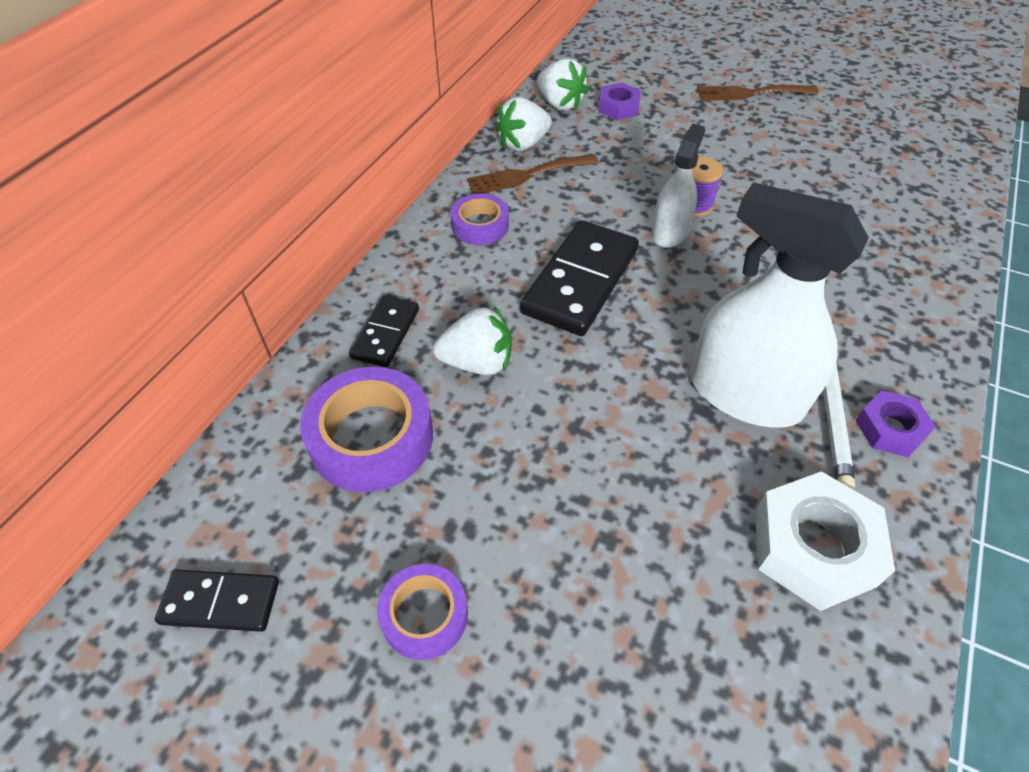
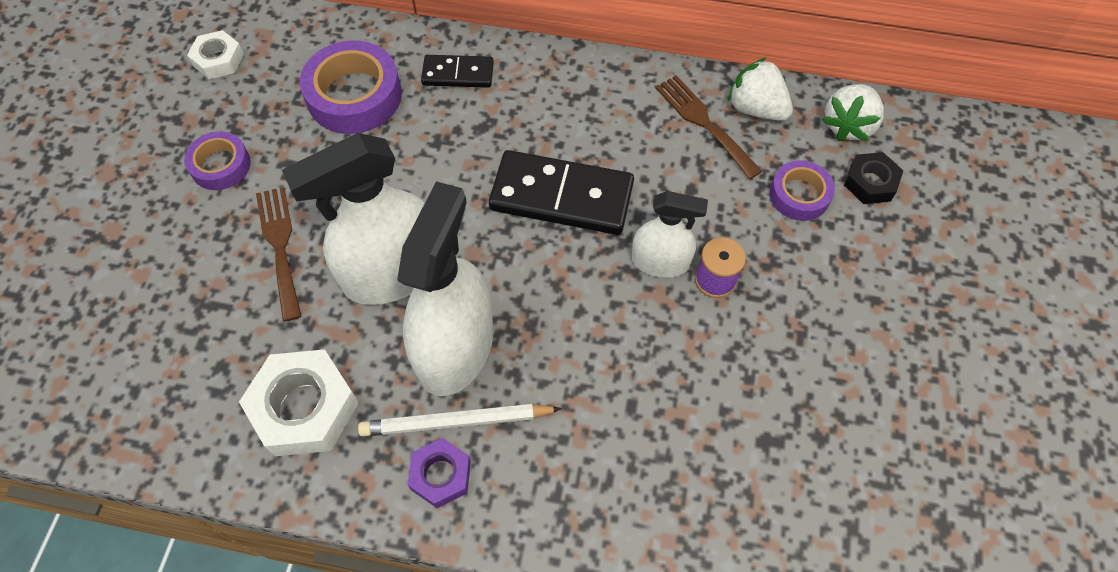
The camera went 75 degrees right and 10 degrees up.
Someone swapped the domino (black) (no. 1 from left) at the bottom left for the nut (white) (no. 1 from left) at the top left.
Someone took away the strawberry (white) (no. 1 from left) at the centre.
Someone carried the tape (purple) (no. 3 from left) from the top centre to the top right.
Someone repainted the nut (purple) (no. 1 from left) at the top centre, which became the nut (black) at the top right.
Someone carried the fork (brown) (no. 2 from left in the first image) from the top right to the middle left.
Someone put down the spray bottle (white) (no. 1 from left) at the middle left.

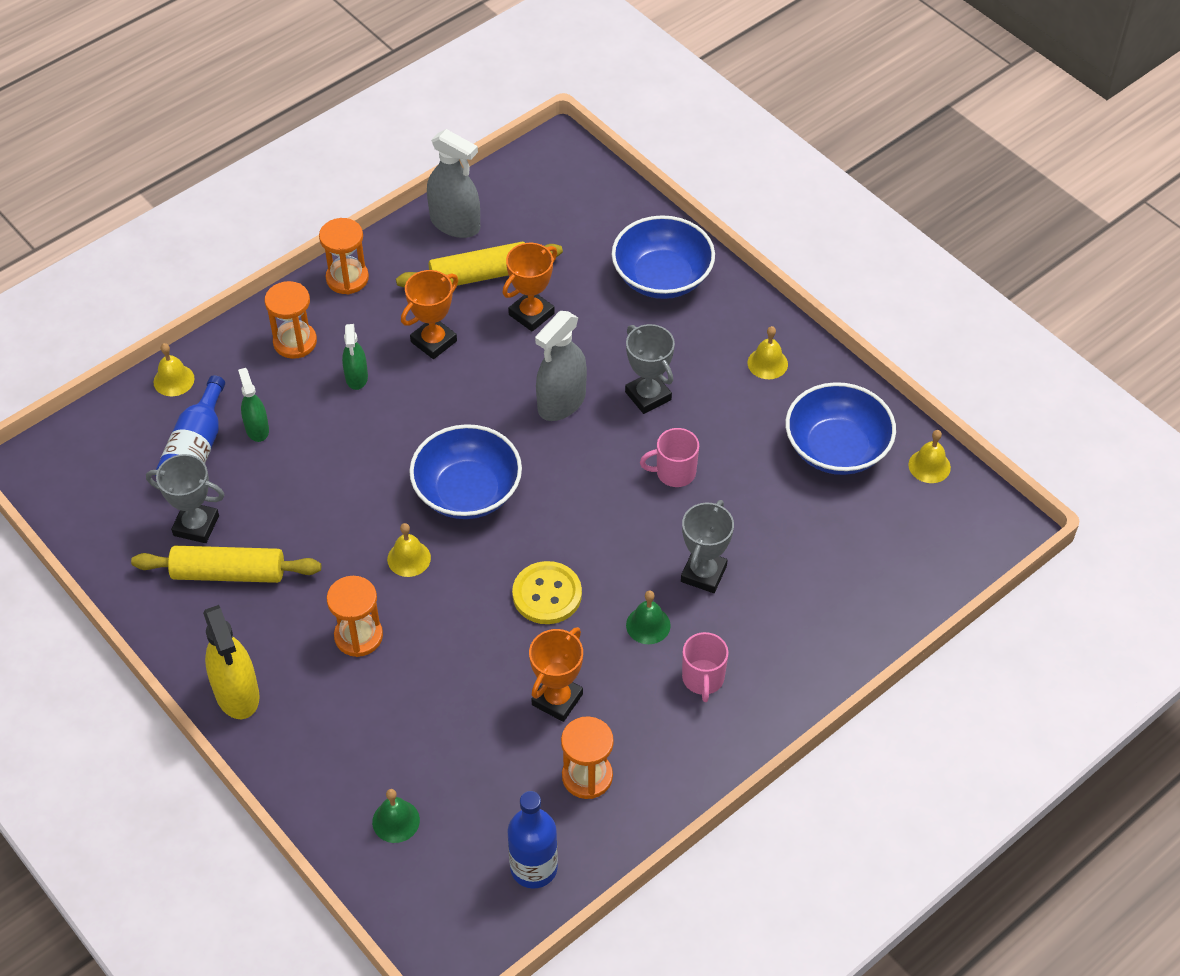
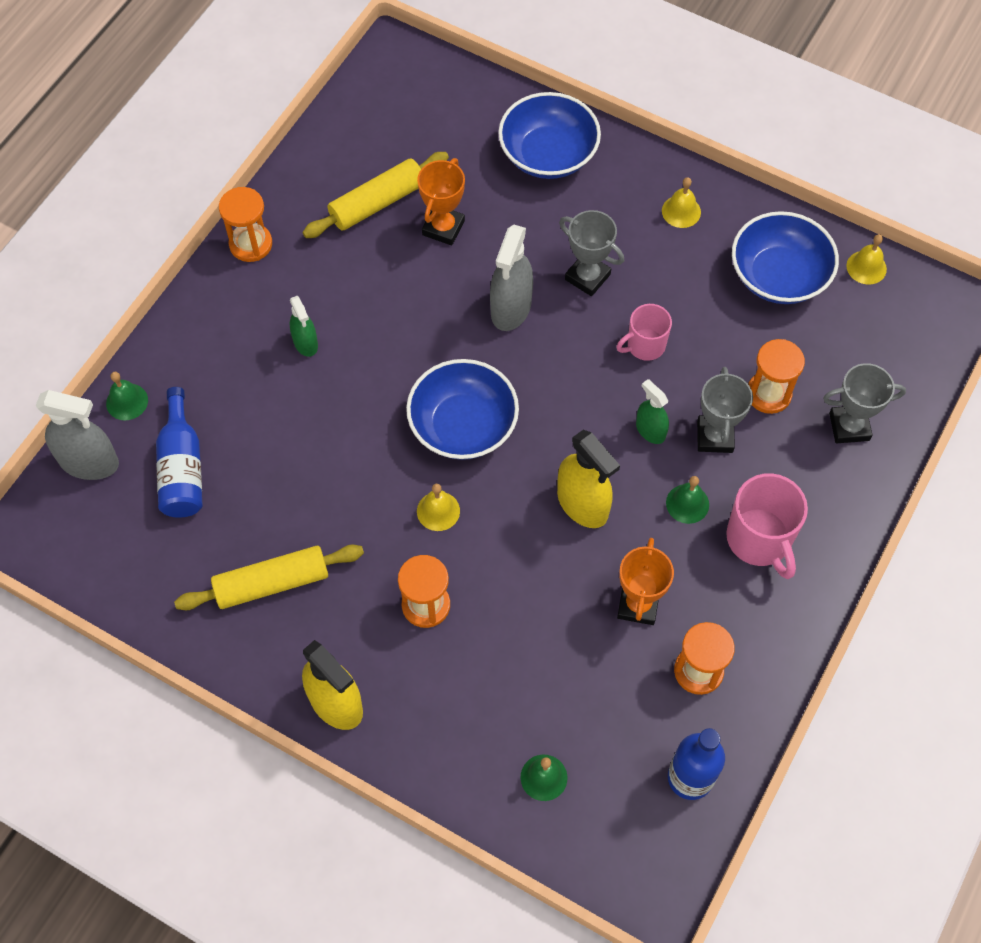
The camera went 20 degrees left and 10 degrees up.
Someone carried the trophy (grey) (no. 1 from left in the first image) from the middle left to the middle right.
Someone repainted the bell (yellow) (no. 1 from left) at the middle left, which became the bell (green) (no. 1 from left) at the middle left.
Someone carried the spray bottle (green) (no. 1 from left in the first image) from the middle left to the centre.
Someone carried the hourglass (orange) (no. 1 from left in the first image) from the top left to the middle right.
Someone took away the trophy (orange) (no. 1 from left) at the top centre.
Someone carried the spray bottle (grey) (no. 1 from left) from the top centre to the middle left.
Someone swapped the button (yellow) at the centre for the spray bottle (yellow) (no. 2 from left) at the centre.
Someone scaled the mug (pink) (no. 2 from left) at the bottom centre by 1.59.

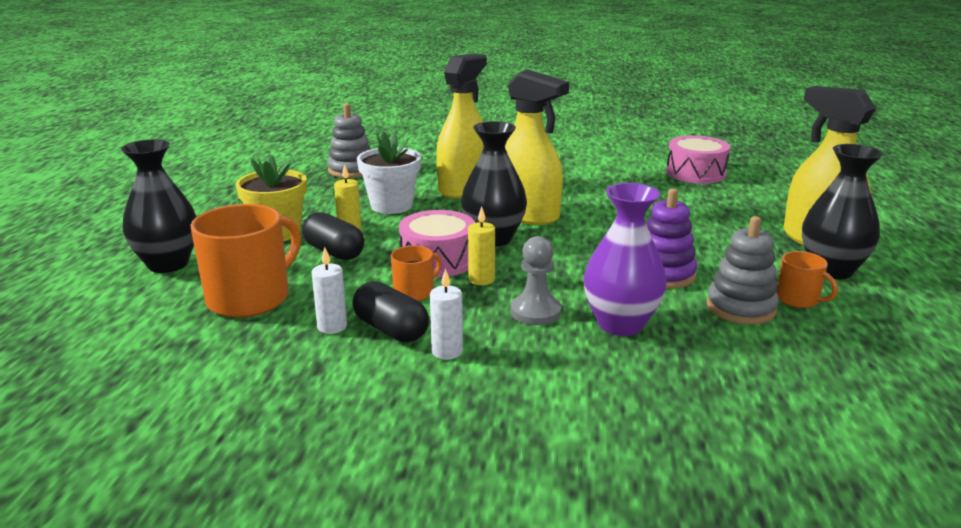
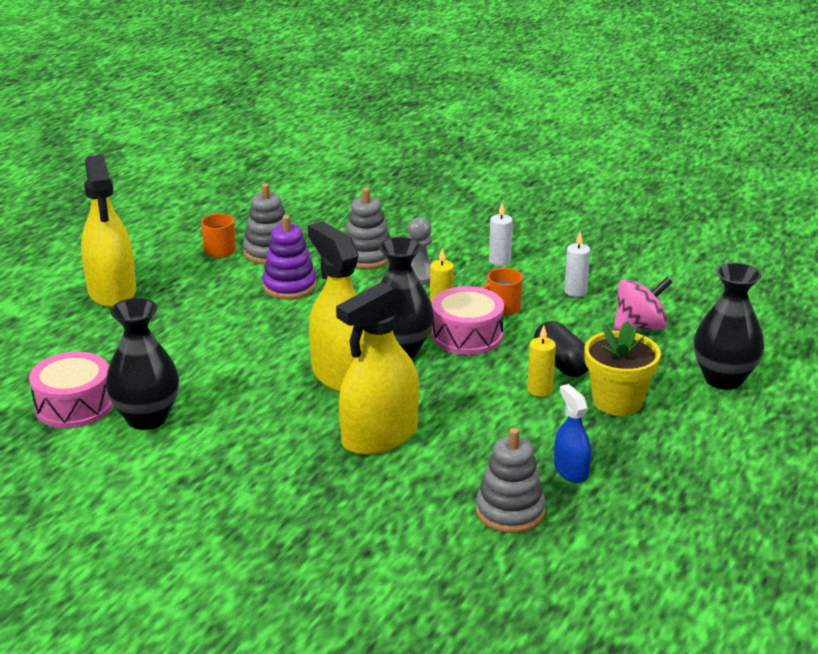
The camera went 160 degrees left and 5 degrees up.
Someone swapped the mug (orange) (no. 1 from left) at the middle left for the spinning top (pink) at the middle right.
Someone took away the capsule (black) (no. 2 from left) at the centre.
Someone took away the flower pot (white) at the top centre.
Someone swapped the vase (purple) at the centre for the stacking toy (grey) (no. 2 from left) at the centre.
Someone carried the vase (black) (no. 3 from left in the first image) from the middle right to the middle left.
Someone put down the spray bottle (blue) at the middle right.

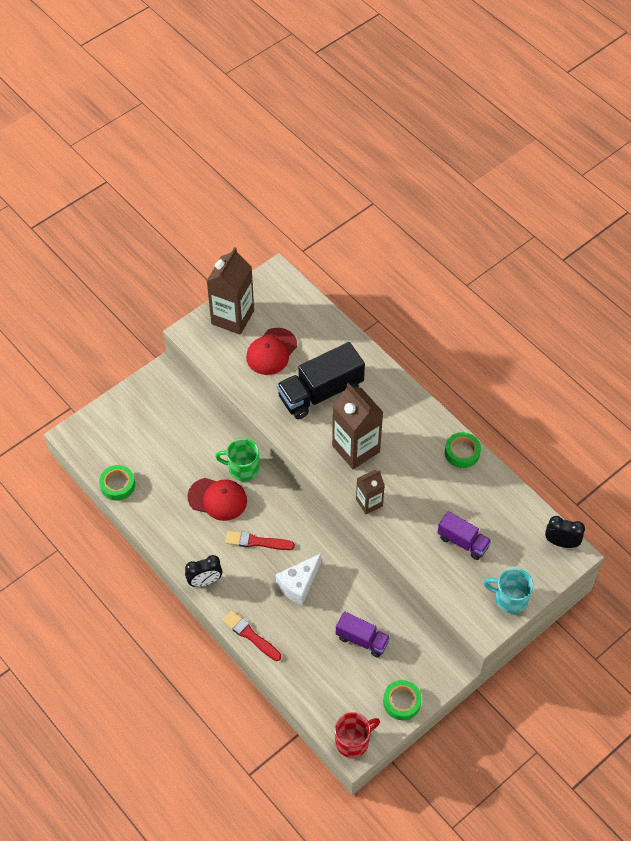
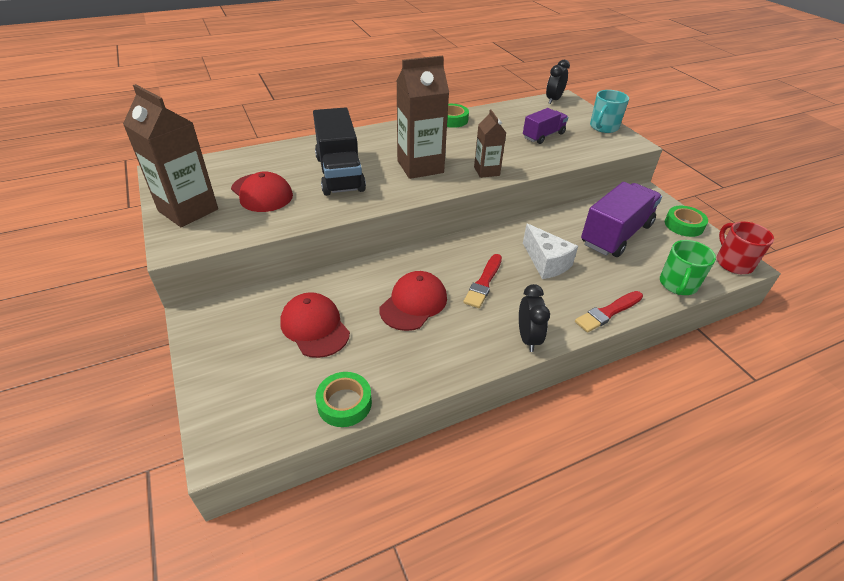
The camera went 75 degrees left and 15 degrees down.
Someone carried the mug (green) from the centre to the middle right.
Someone scaled the truck (purple) (no. 1 from left in the first image) at the bottom centre by 1.74.
Someone put down the cap (red) (no. 2 from left) at the centre.

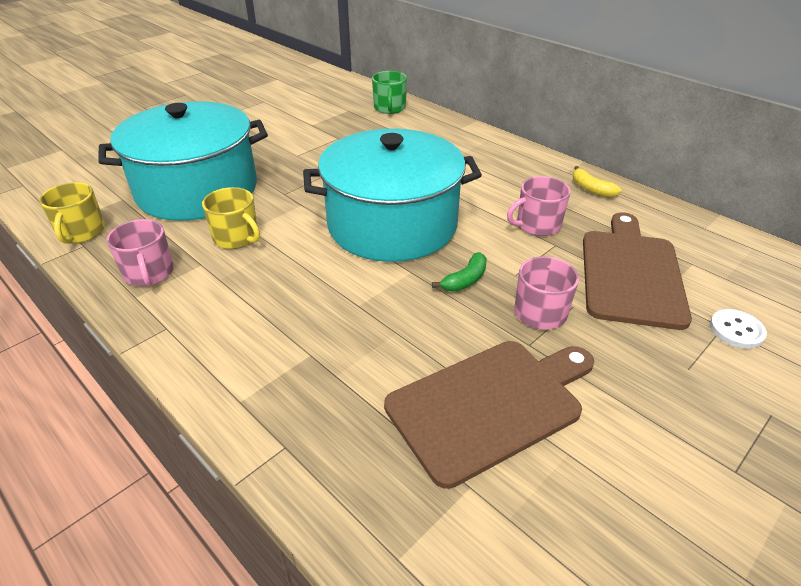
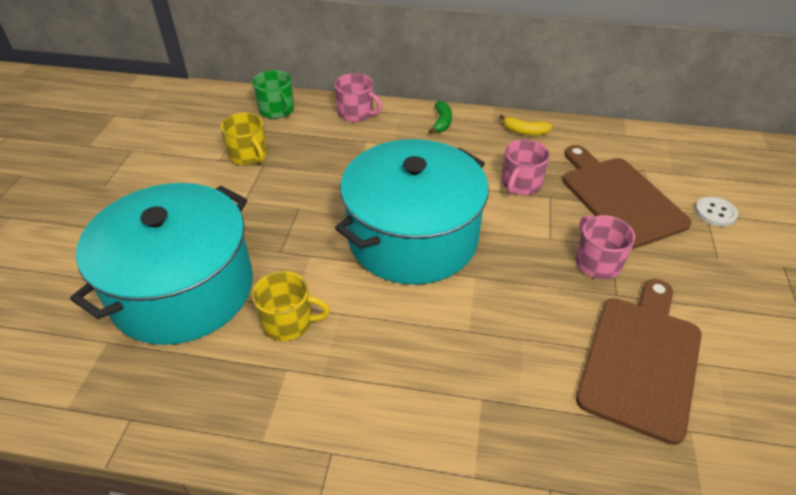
The camera went 35 degrees left and 5 degrees up.
Someone carried the mug (yellow) (no. 1 from left) from the middle left to the top left.
Someone carried the mug (pink) (no. 1 from left) from the middle left to the top centre.
Someone carried the banana (green) from the centre to the top centre.

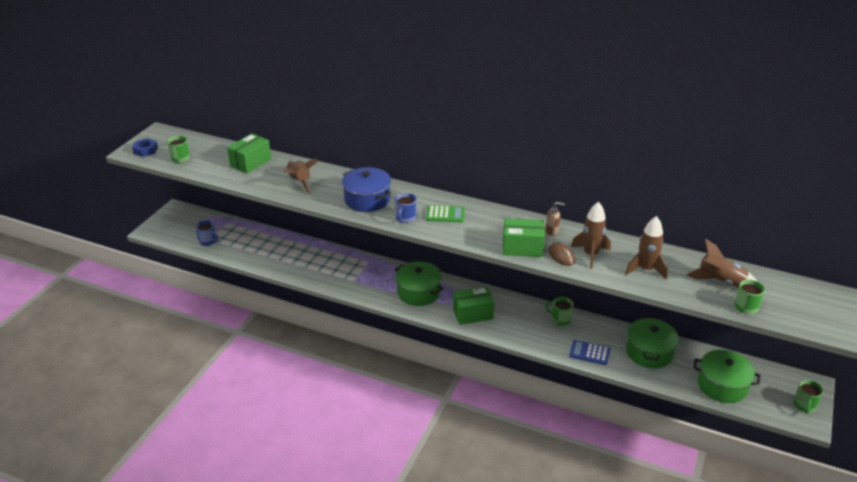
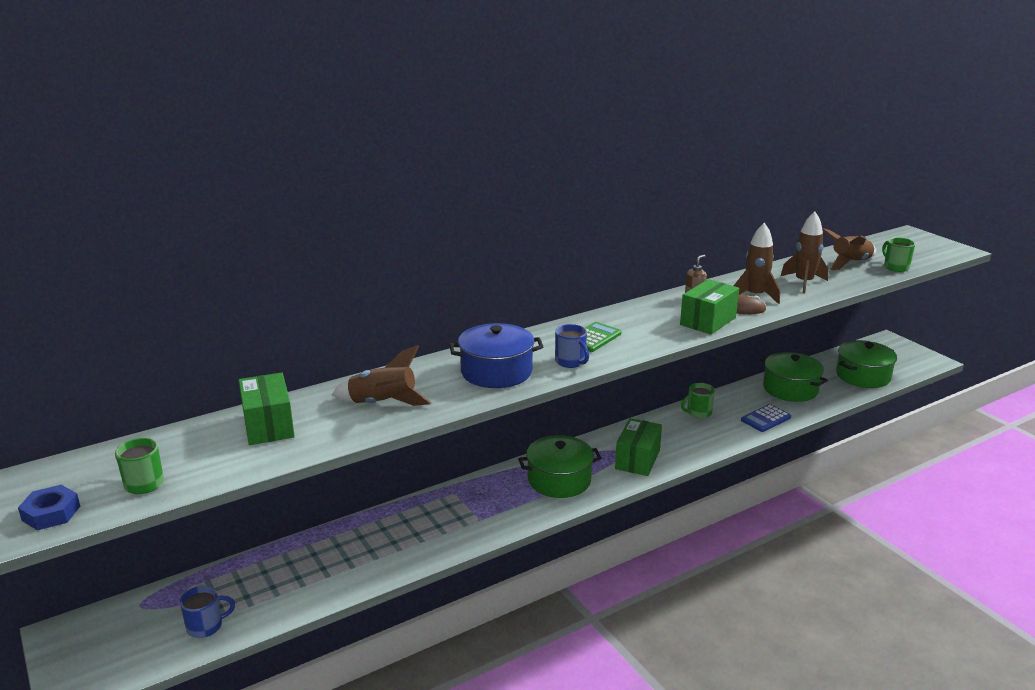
The camera went 55 degrees left and 10 degrees down.
Someone took away the mug (green) (no. 4 from left) at the bottom right.

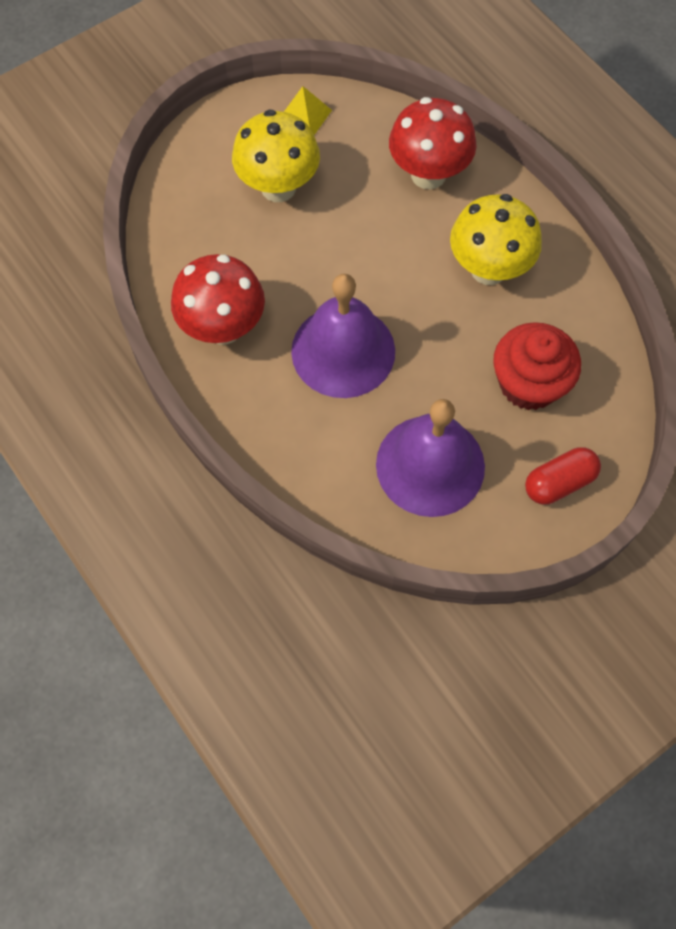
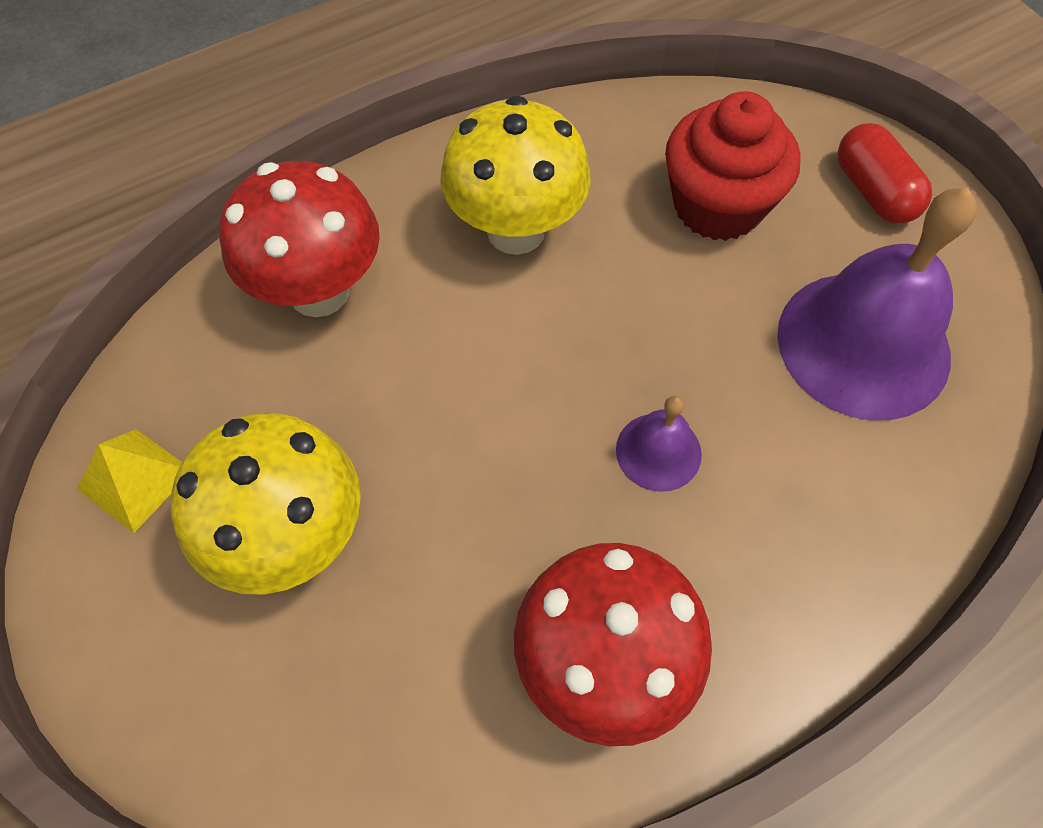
The camera went 85 degrees left and 5 degrees down.
Someone scaled the bell (purple) (no. 1 from left) at the centre by 0.47.

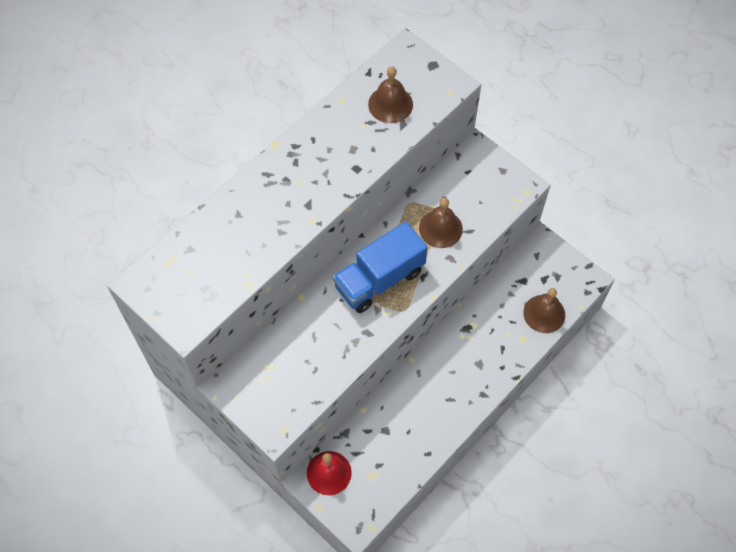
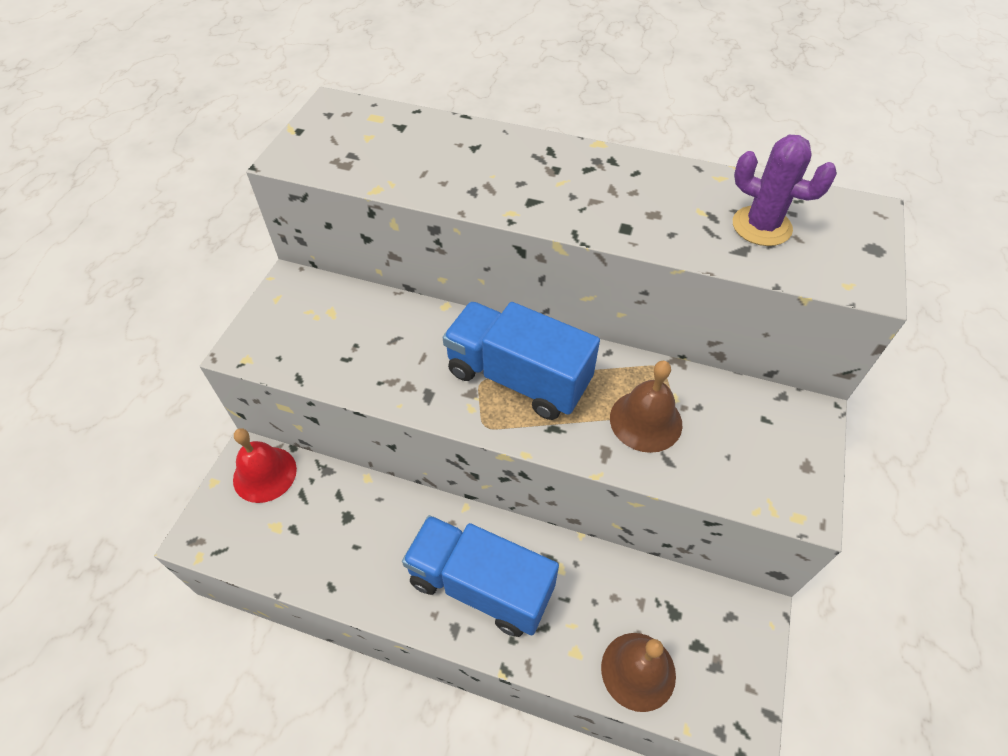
The camera went 65 degrees right and 10 degrees down.
Someone swapped the bell (brown) (no. 1 from left) at the top centre for the cactus (purple) at the top right.
Someone put down the truck (blue) (no. 1 from left) at the bottom centre.

